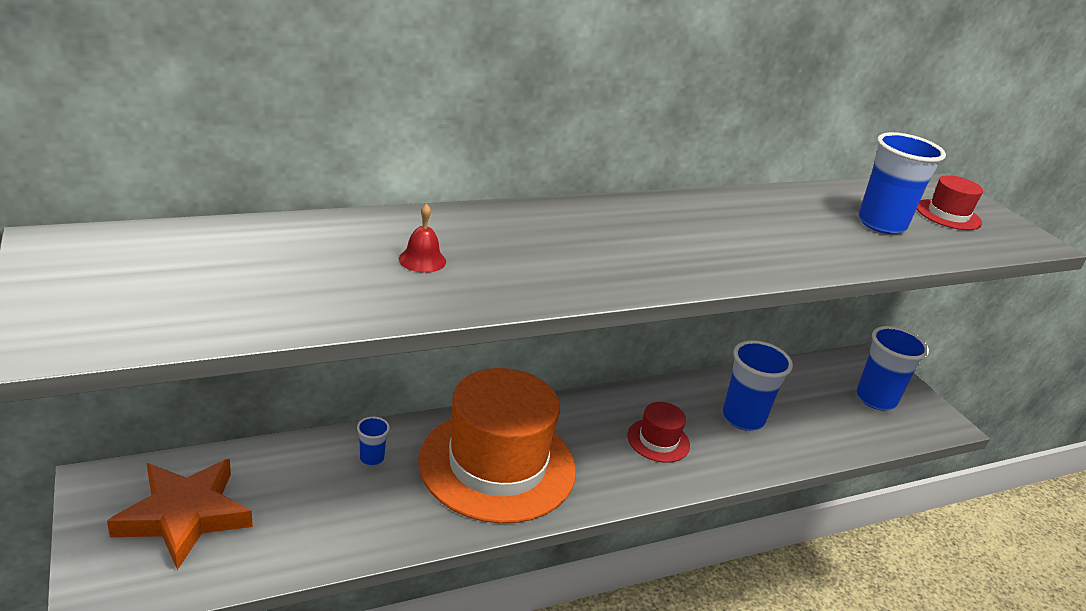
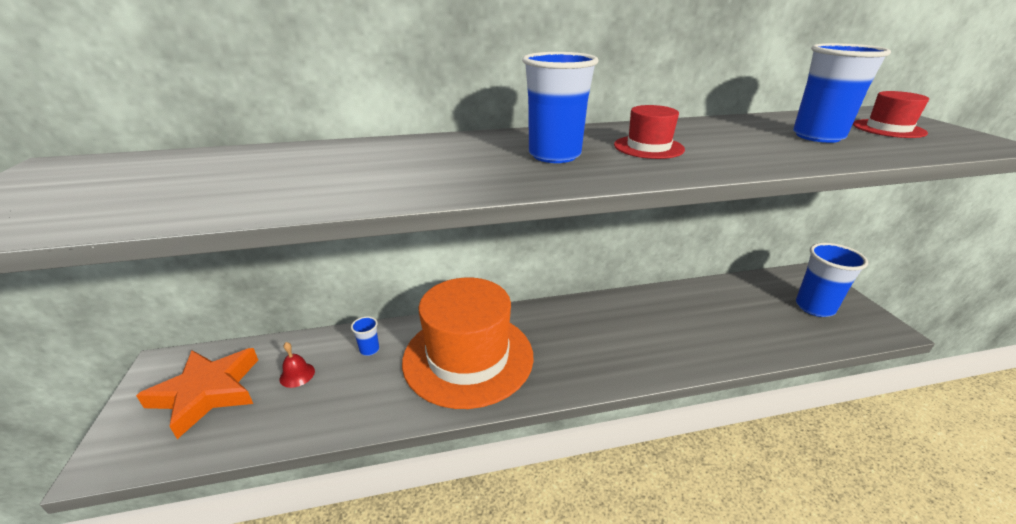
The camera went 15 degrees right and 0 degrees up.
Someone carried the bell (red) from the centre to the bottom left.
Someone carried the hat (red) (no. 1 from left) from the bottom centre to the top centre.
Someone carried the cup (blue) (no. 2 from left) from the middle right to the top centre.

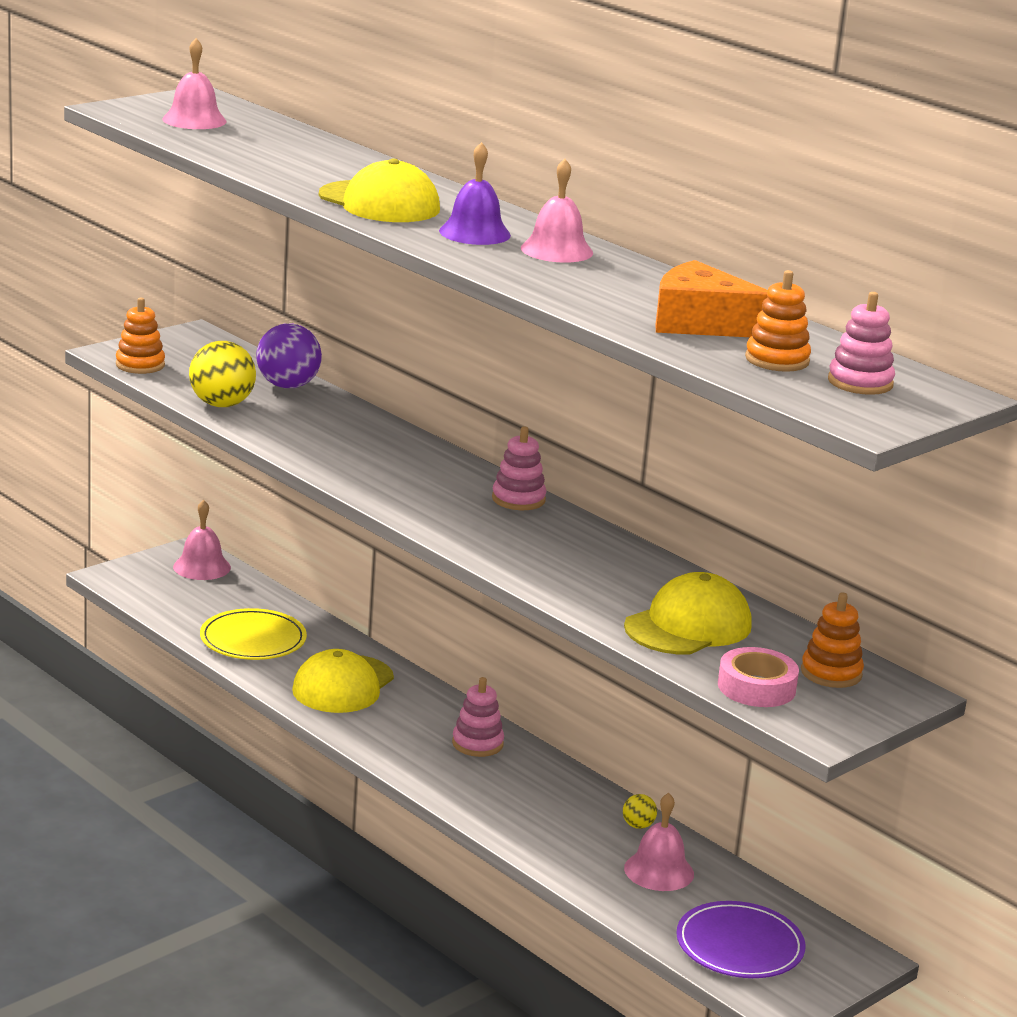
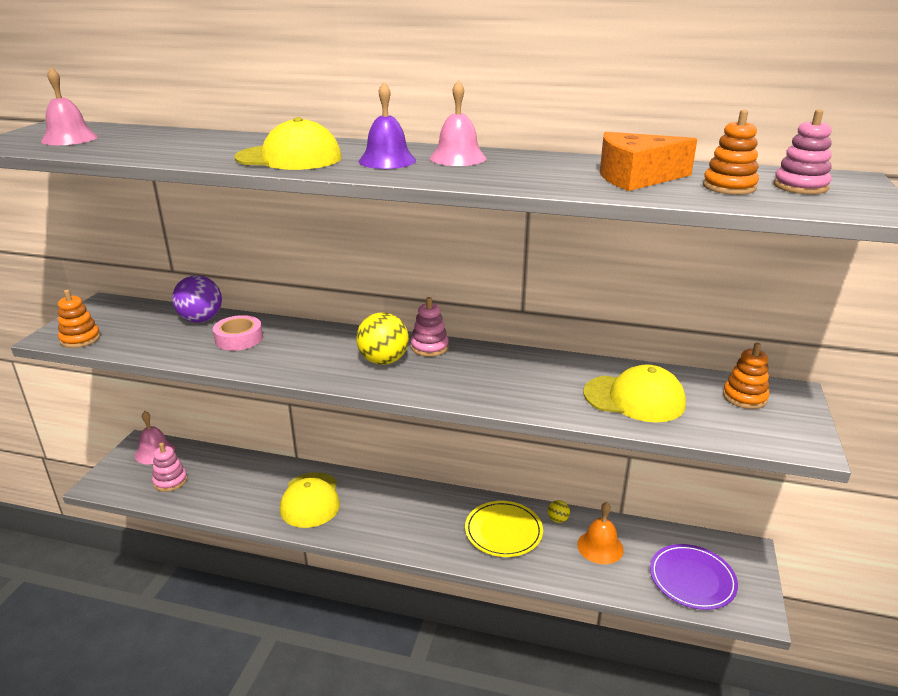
The camera went 30 degrees left and 5 degrees up.
Someone carried the ball (yellow) (no. 1 from left) from the middle left to the centre.
Someone carried the plate (yellow) from the middle left to the bottom centre.
Someone carried the stacking toy (pink) (no. 1 from left) from the bottom centre to the bottom left.
Someone rotated the cap (yellow) (no. 3 from left) at the middle right by 90 degrees clockwise.
Someone repainted the bell (pink) (no. 4 from left) at the bottom centre, which became the bell (orange) at the bottom right.
Someone carried the tape (pink) from the middle right to the middle left.

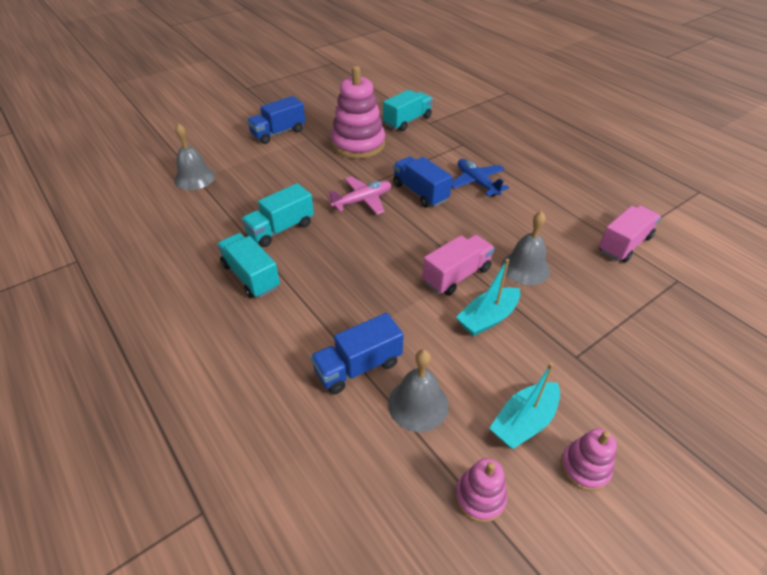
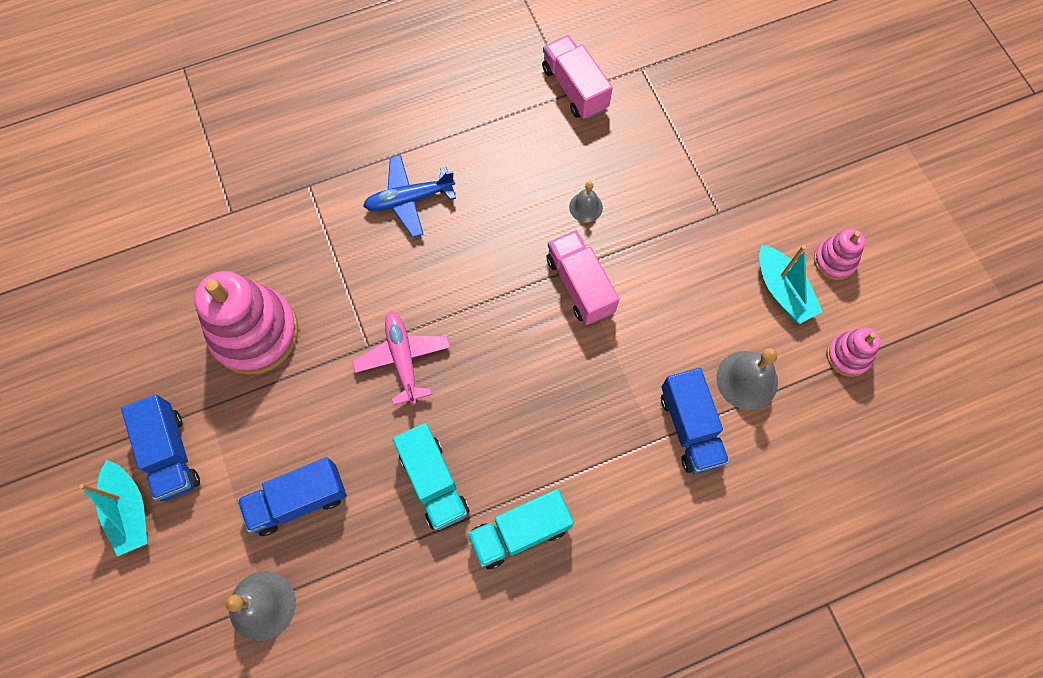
The camera went 75 degrees left and 25 degrees up.
Someone took away the truck (turquoise) (no. 3 from left) at the top centre.
Someone carried the truck (blue) (no. 3 from left in the first image) from the top centre to the bottom left.
Someone carried the boat (turquoise) (no. 1 from left) from the centre to the bottom left.
Someone scaled the bell (grey) (no. 3 from left in the first image) at the middle right by 0.59.

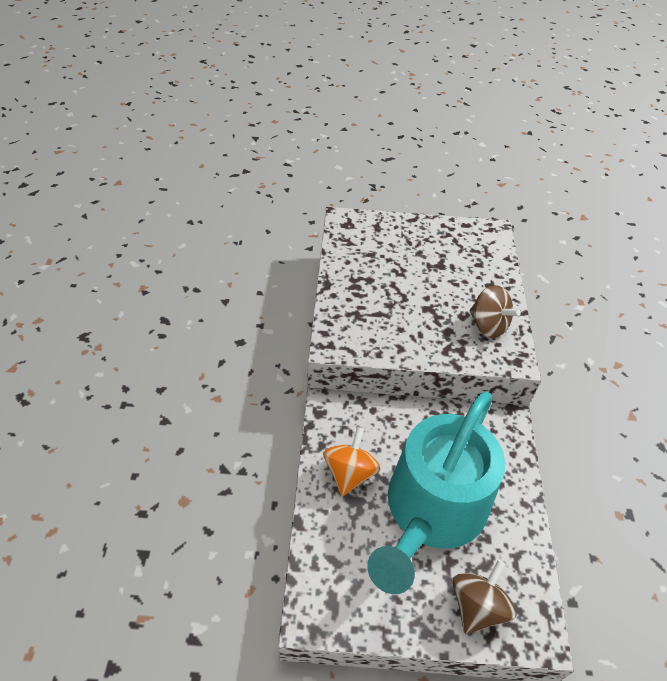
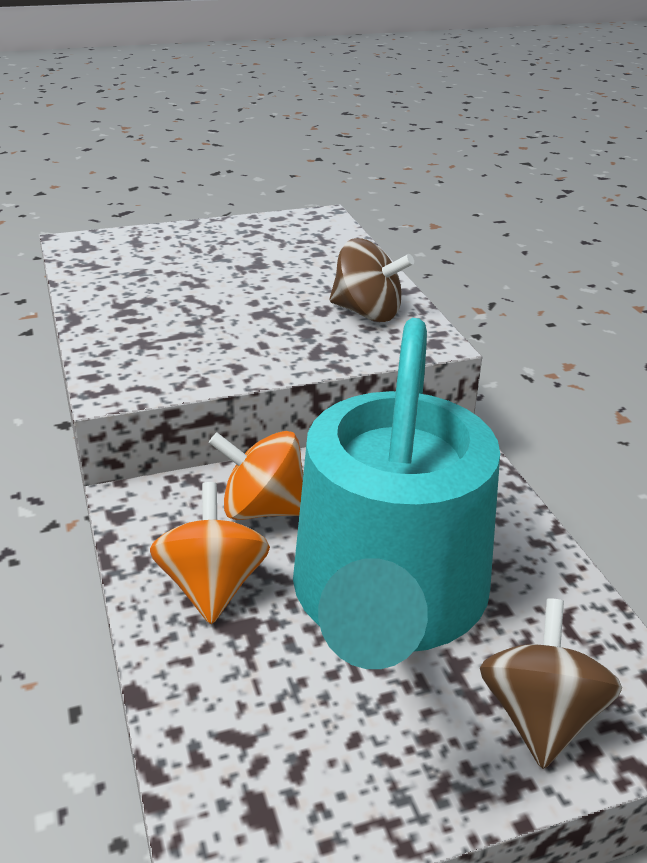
The camera went 20 degrees left and 15 degrees down.
Someone put down the spinning top (orange) (no. 2 from left) at the centre.

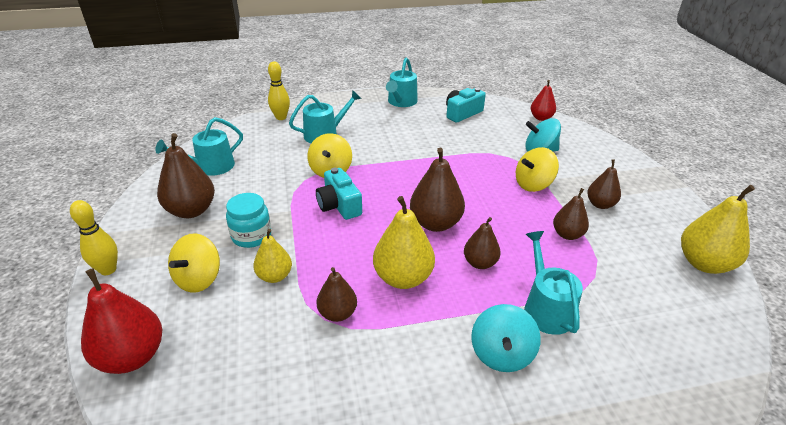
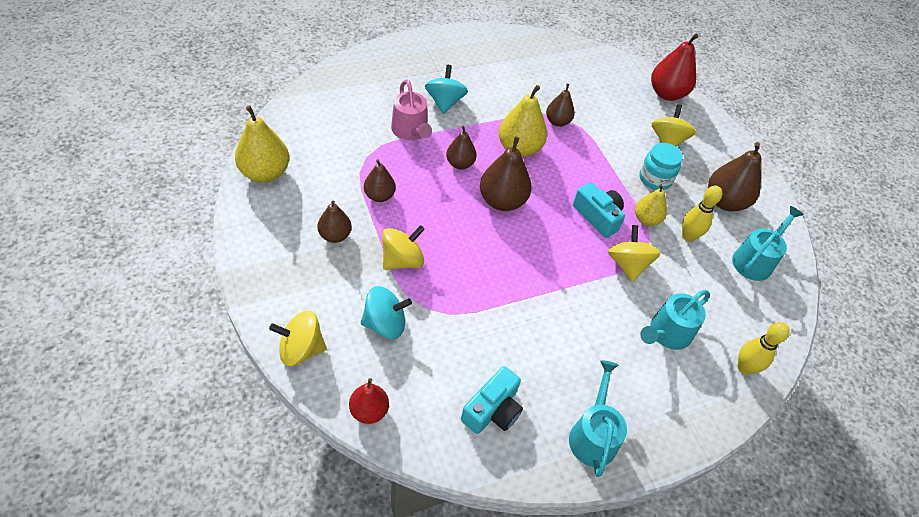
The camera went 165 degrees right and 15 degrees up.
Someone carried the bowling pin (yellow) (no. 1 from left) from the middle left to the middle right.
Someone carried the pear (yellow) (no. 1 from left in the first image) from the centre to the middle right.
Someone repainted the watering can (turquoise) (no. 4 from left) at the middle right, which became the watering can (pink) at the top centre.
Someone put down the spinning top (yellow) (no. 1 from left) at the middle left.

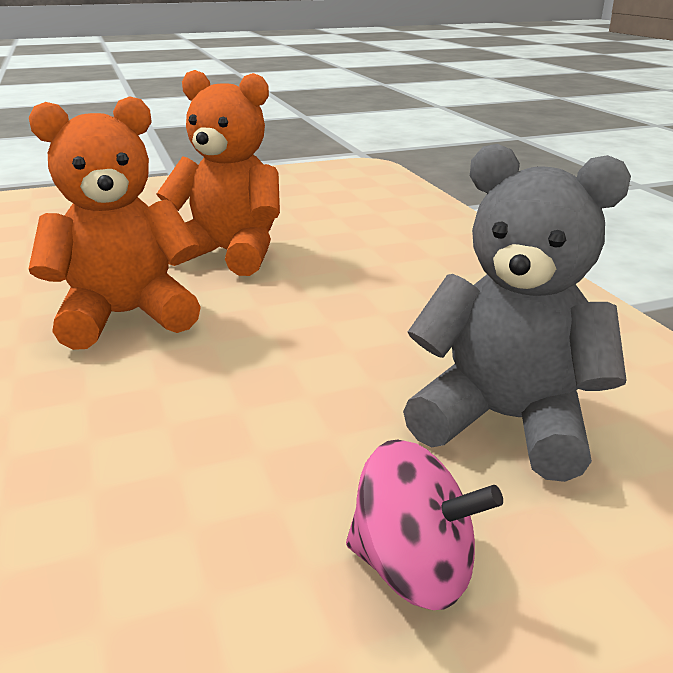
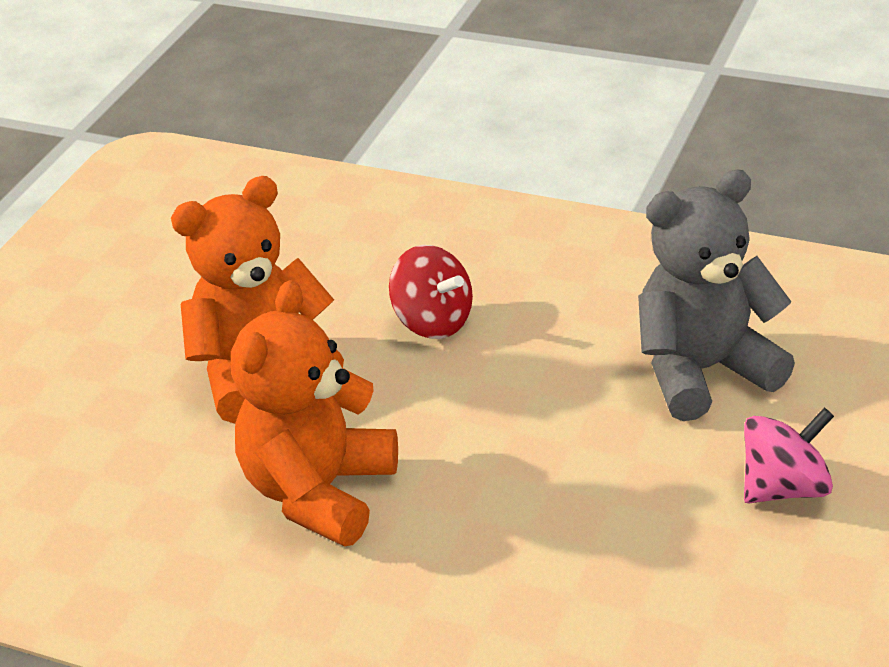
The camera went 45 degrees left and 10 degrees up.
Someone put down the spinning top (red) at the centre.

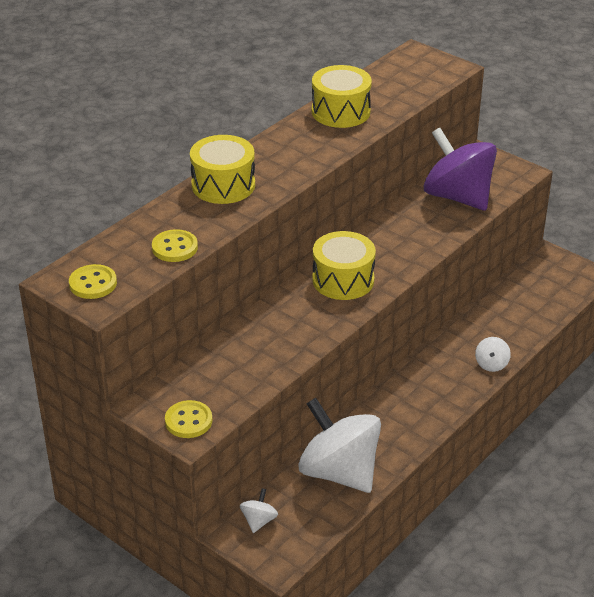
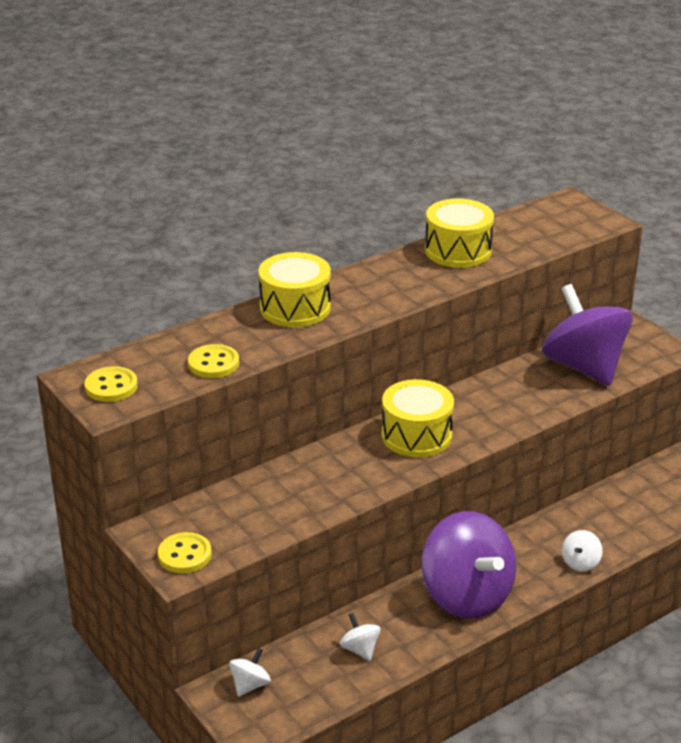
The camera went 15 degrees right and 5 degrees down.
Someone scaled the spinning top (white) (no. 2 from left) at the bottom centre by 0.40.
Someone put down the spinning top (purple) (no. 1 from left) at the bottom right.

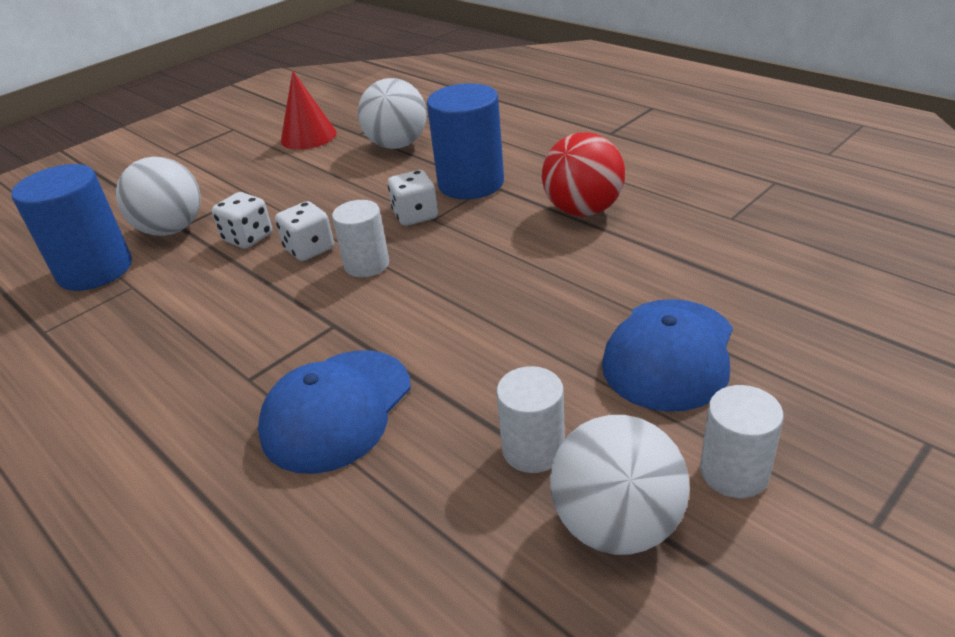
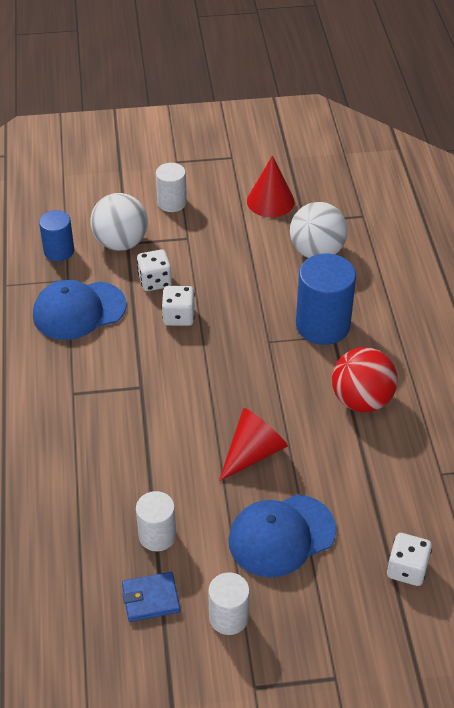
The camera went 35 degrees right and 10 degrees up.
Someone scaled the cylinder (blue) (no. 1 from left) at the middle left by 0.60.
Someone carried the cap (blue) (no. 1 from left) from the centre to the middle left.
Someone carried the cylinder (white) (no. 1 from left in the first image) from the centre to the top centre.
Someone carried the dice (white) (no. 3 from left) from the top centre to the bottom right.
Someone swapped the ball (white) (no. 3 from left) at the bottom centre for the wallet (blue) at the bottom left.
Someone put down the cone (red) (no. 1 from left) at the centre.

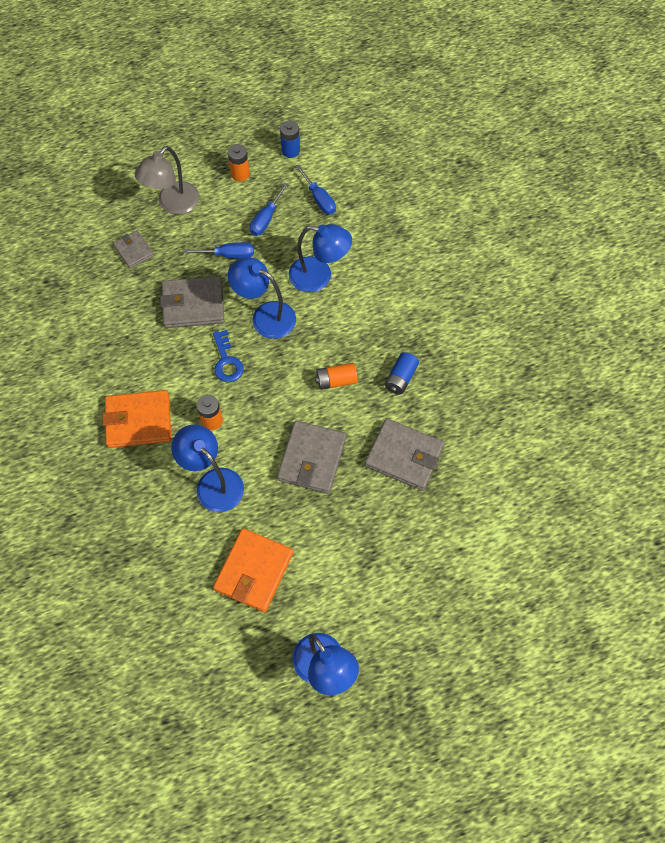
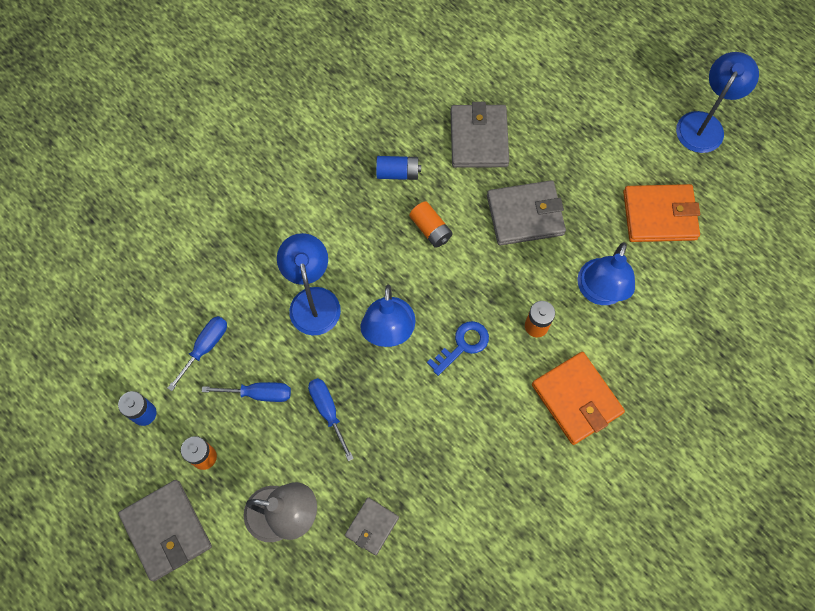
The camera went 115 degrees left and 5 degrees up.
Someone carried the wallet (grey) (no. 2 from left in the first image) from the middle left to the bottom left.

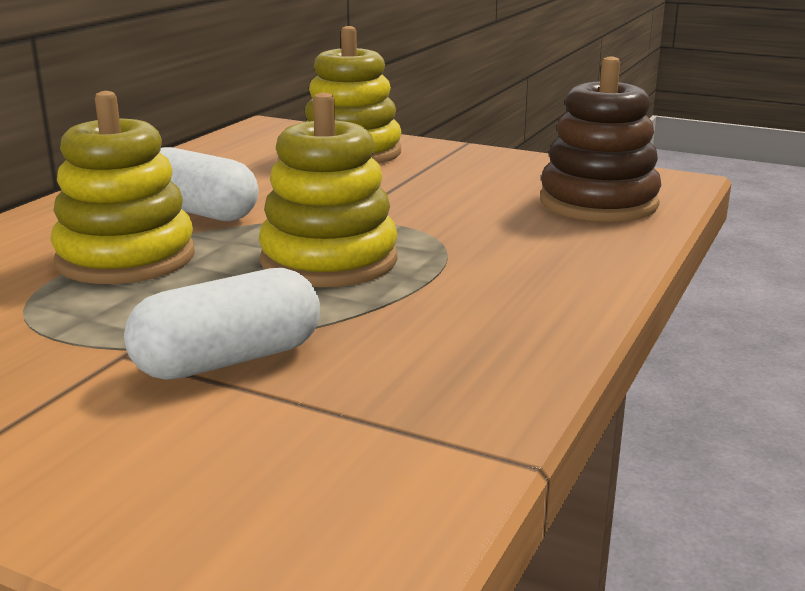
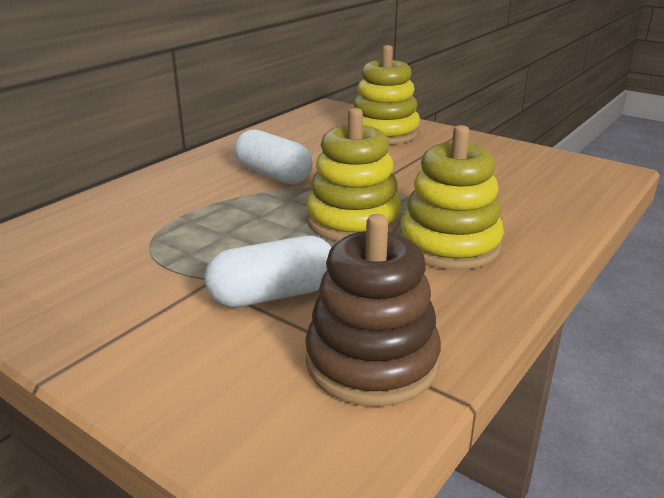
The camera went 10 degrees right and 5 degrees up.
Someone carried the stacking toy (yellow) (no. 1 from left in the first image) from the top left to the middle right.
Someone carried the stacking toy (brown) from the top right to the centre.

